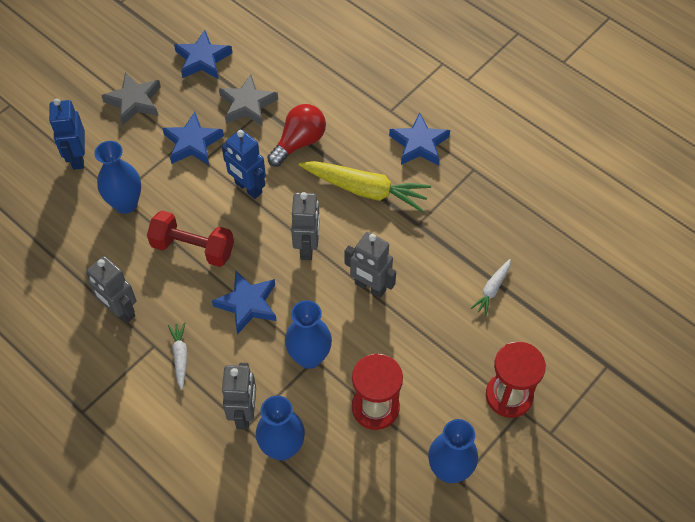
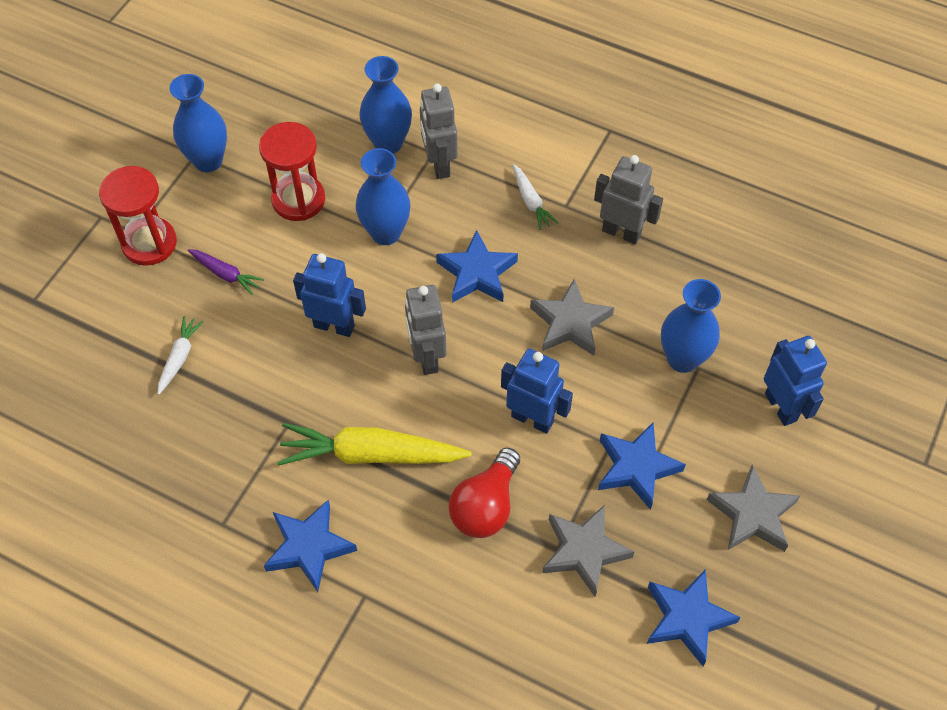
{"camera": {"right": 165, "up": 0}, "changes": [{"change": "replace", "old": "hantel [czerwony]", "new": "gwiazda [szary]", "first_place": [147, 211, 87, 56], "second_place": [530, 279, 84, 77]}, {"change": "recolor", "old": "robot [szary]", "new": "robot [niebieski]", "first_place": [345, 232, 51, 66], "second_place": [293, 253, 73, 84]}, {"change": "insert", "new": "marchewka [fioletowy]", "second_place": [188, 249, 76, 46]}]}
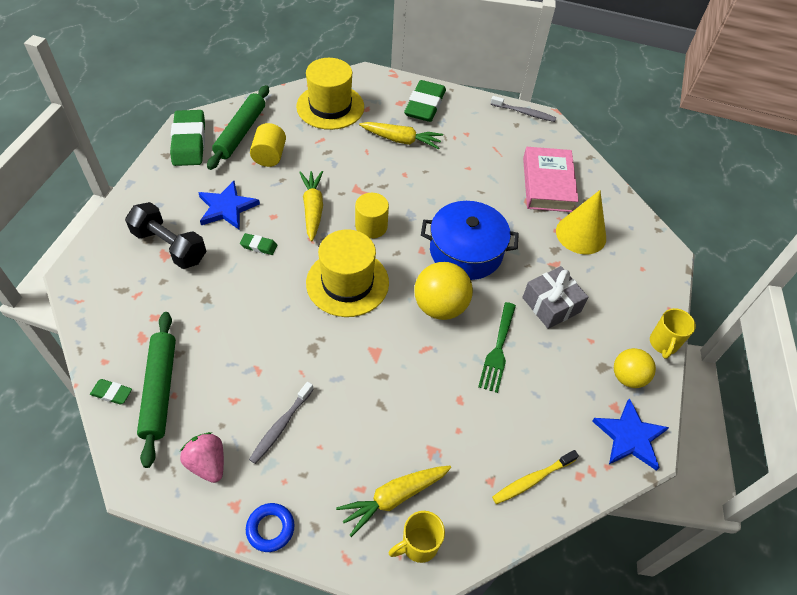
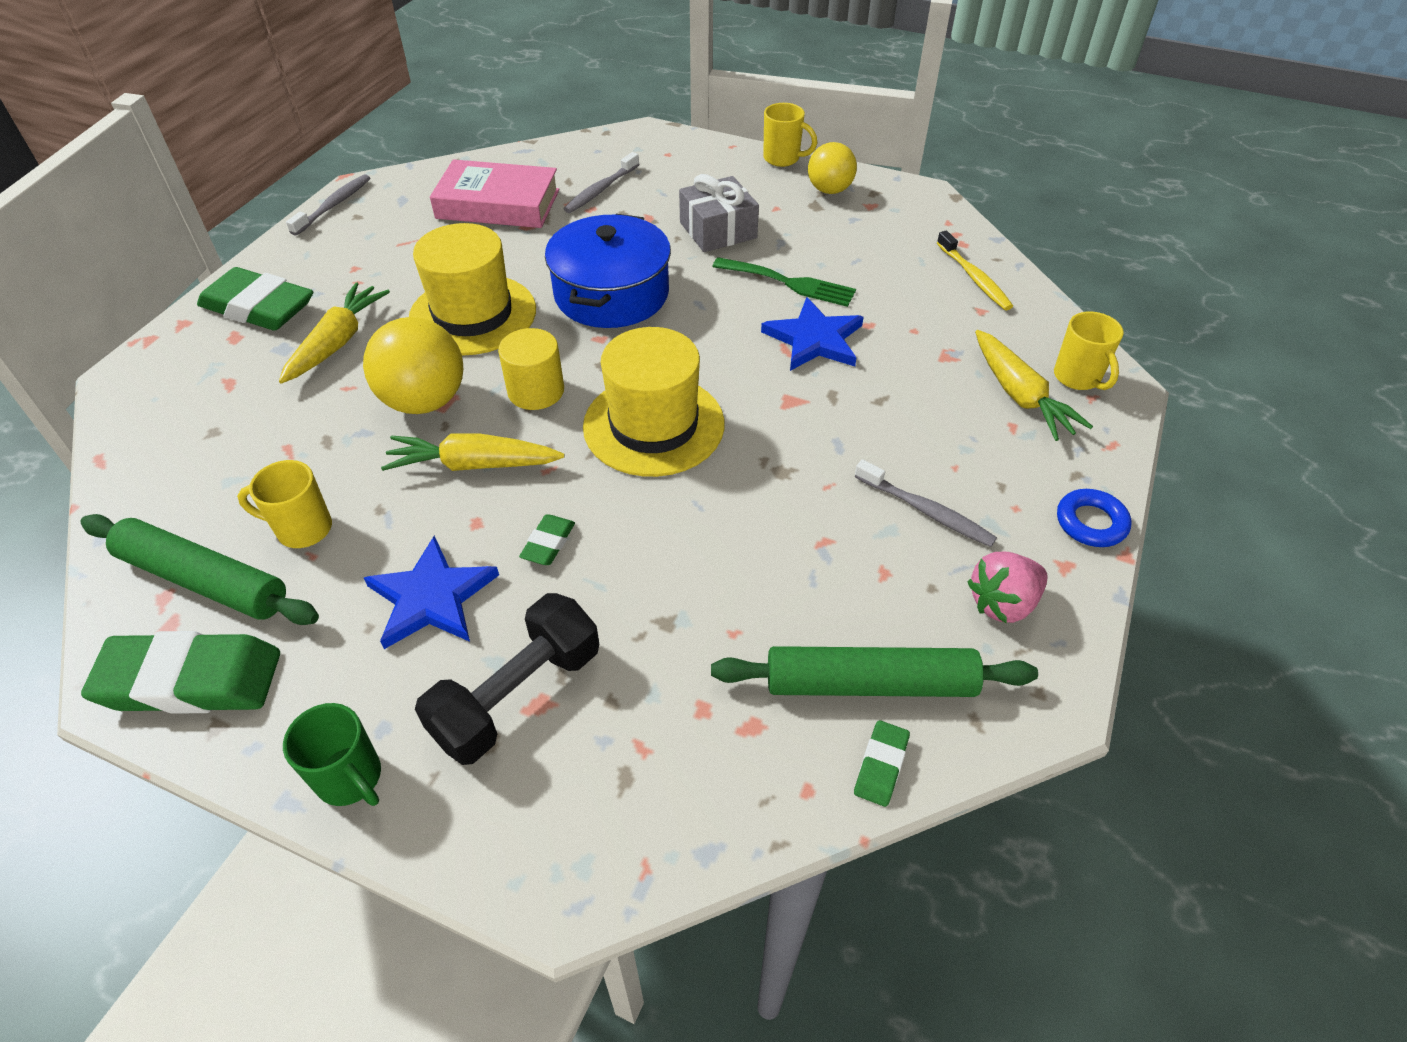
{"camera": {"right": -80, "up": -5}, "changes": [{"change": "move", "old": "kapelusz [żółty]", "first_place": [296, 58, 68, 72], "second_place": [409, 223, 127, 133]}, {"change": "replace", "old": "walec [żółty]", "new": "kubek [żółty]", "first_place": [250, 123, 36, 44], "second_place": [237, 460, 95, 88]}, {"change": "replace", "old": "stożek [żółty]", "new": "szczoteczka do zębów [szary]", "first_place": [556, 190, 50, 64], "second_place": [564, 152, 75, 61]}, {"change": "move", "old": "piłka [żółty]", "first_place": [414, 262, 59, 58], "second_place": [363, 317, 100, 97]}, {"change": "move", "old": "gwiazda [niebieski]", "first_place": [592, 398, 77, 73], "second_place": [761, 297, 103, 74]}, {"change": "insert", "new": "kubek [zielony]", "second_place": [283, 703, 98, 103]}]}
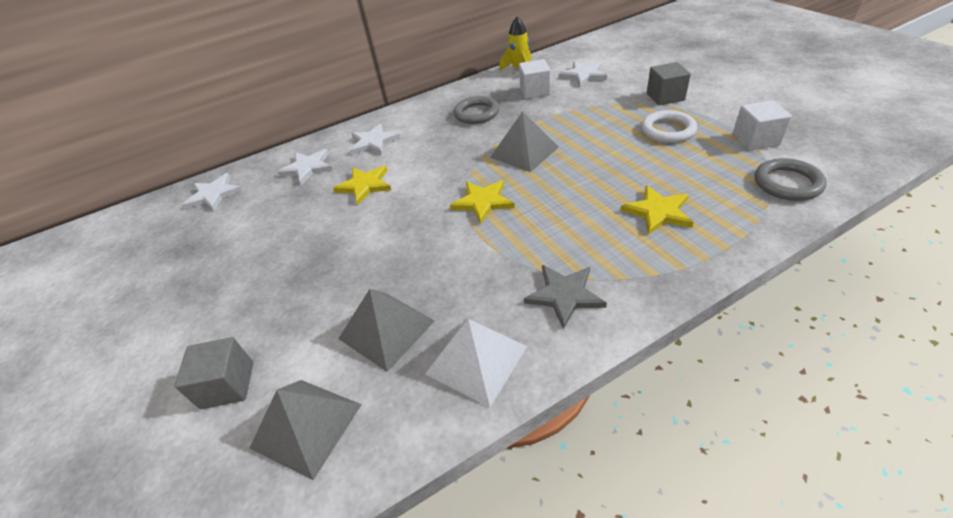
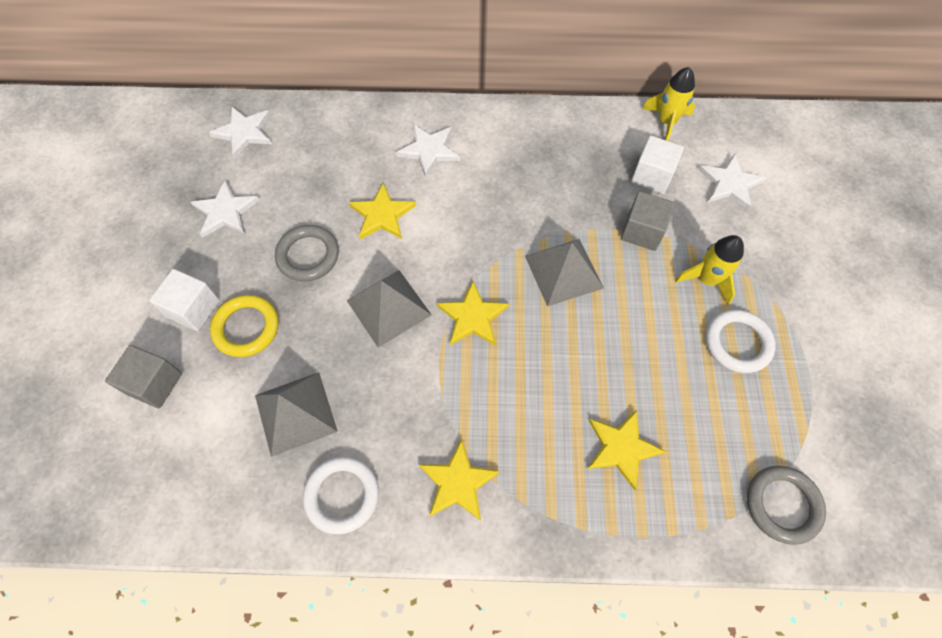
{"camera": {"right": 25, "up": 20}, "changes": [{"change": "move", "old": "sześcian [szary]", "first_place": [647, 62, 44, 43], "second_place": [621, 191, 54, 60]}, {"change": "move", "old": "pierścień [szary]", "first_place": [454, 96, 45, 28], "second_place": [275, 225, 64, 57]}, {"change": "move", "old": "sześcian [biały]", "first_place": [733, 100, 59, 50], "second_place": [149, 269, 71, 62]}, {"change": "move", "old": "gwiazda [biały]", "first_place": [278, 149, 55, 36], "second_place": [190, 180, 70, 58]}, {"change": "recolor", "old": "gwiazda [szary]", "new": "gwiazda [żółty]", "first_place": [524, 265, 83, 65], "second_place": [419, 439, 81, 82]}, {"change": "replace", "old": "piramida [biały]", "new": "pierścień [biały]", "first_place": [425, 319, 103, 89], "second_place": [303, 456, 76, 79]}, {"change": "move", "old": "piramida [szary]", "first_place": [249, 380, 113, 100], "second_place": [346, 270, 86, 78]}, {"change": "insert", "new": "rakieta [żółty]", "second_place": [675, 235, 69, 70]}, {"change": "insert", "new": "pierścień [żółty]", "second_place": [210, 295, 68, 62]}]}
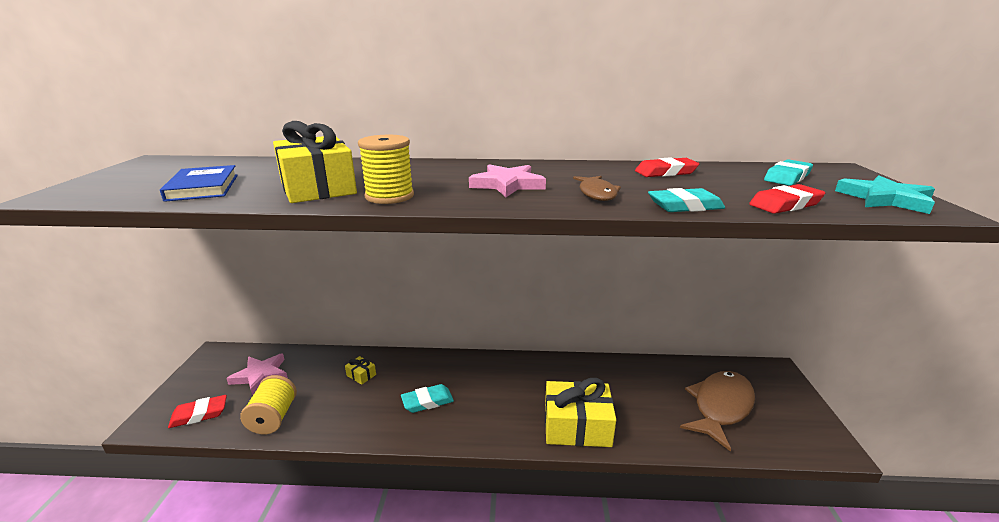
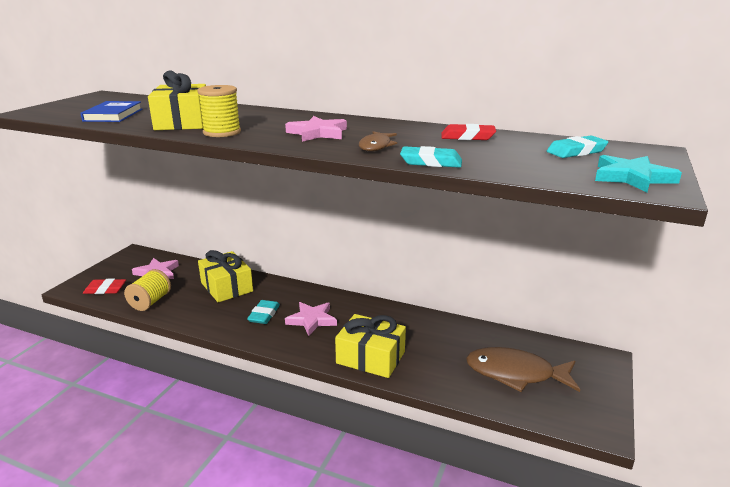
{"camera": {"right": 20, "up": 0}, "changes": [{"change": "delete", "old": "gumka do mazania [czerwony]", "first_place": [749, 184, 76, 30]}, {"change": "resize", "old": "prezent [żółty]", "first_place": [345, 356, 31, 29], "second_place": [198, 250, 55, 52], "factor": 2.37}, {"change": "rotate", "old": "ryba [brązowy]", "first_place": [680, 371, 75, 81], "second_place": [466, 347, 114, 45], "degrees": -135}, {"change": "rotate", "old": "gumka do mazania [turkusowy]", "first_place": [401, 384, 53, 29], "second_place": [247, 300, 33, 24], "degrees": -75}, {"change": "insert", "new": "gwiazda [różowy]", "second_place": [285, 302, 52, 34]}]}
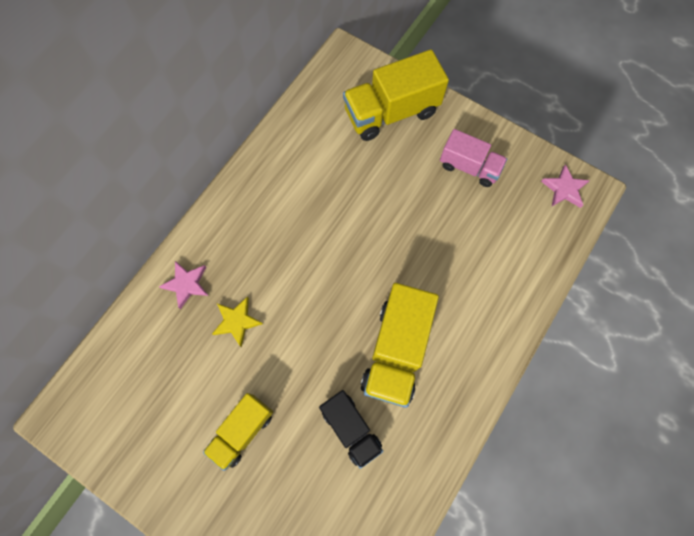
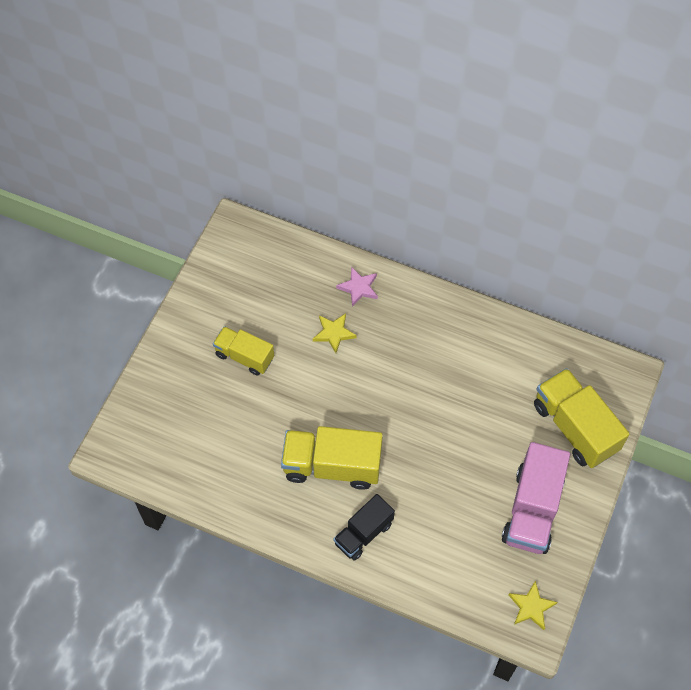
{"camera": {"right": 80, "up": -10}, "changes": [{"change": "resize", "old": "ciężarówka [różowy]", "first_place": [440, 129, 67, 58], "second_place": [502, 442, 68, 112], "factor": 1.59}, {"change": "recolor", "old": "gwiazda [różowy]", "new": "gwiazda [żółty]", "first_place": [541, 164, 49, 44], "second_place": [508, 581, 50, 49]}, {"change": "move", "old": "ciężarówka [czarny]", "first_place": [319, 390, 64, 79], "second_place": [333, 494, 62, 67]}]}
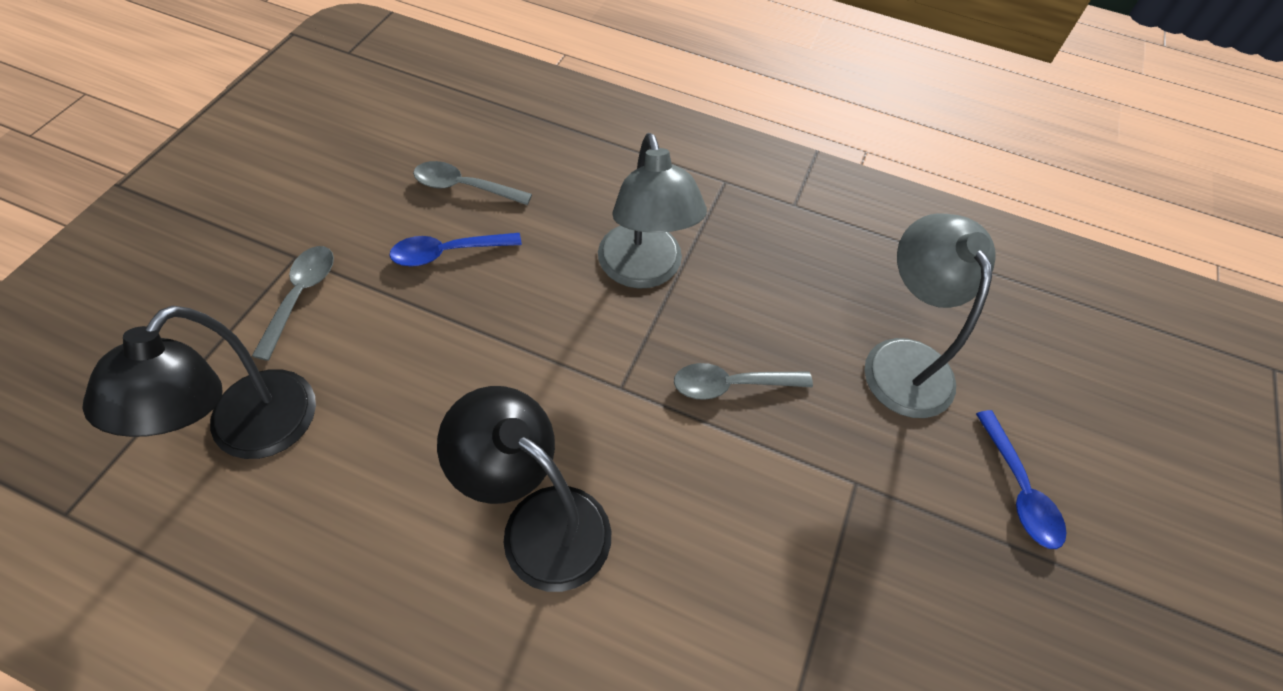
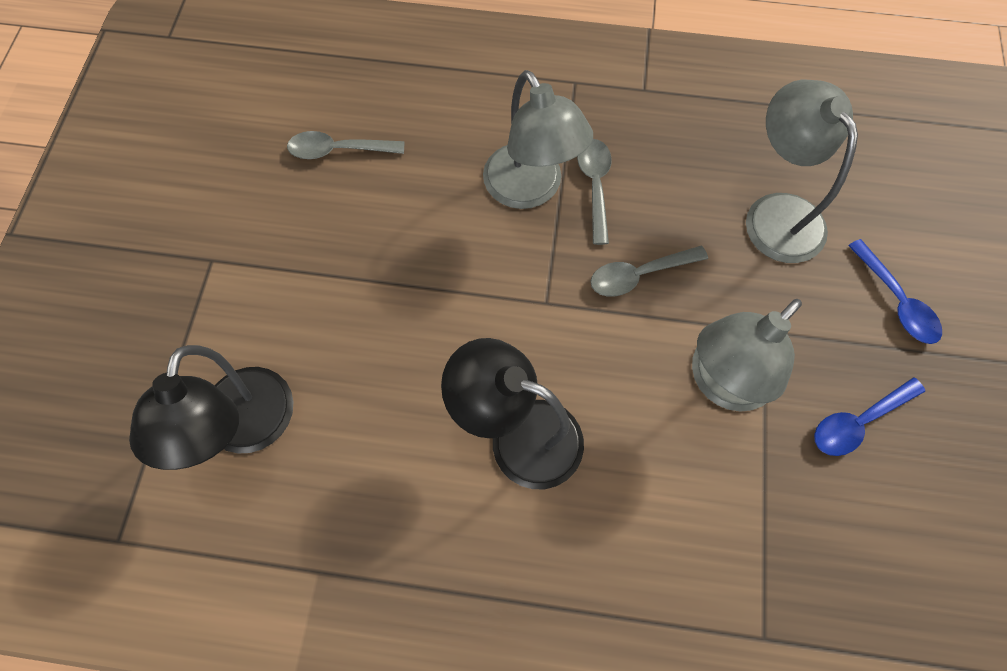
{"camera": {"right": -10, "up": 10}, "changes": [{"change": "move", "old": "łyżka [niebieski]", "first_place": [389, 233, 133, 33], "second_place": [814, 377, 111, 79]}, {"change": "move", "old": "łyżka [szary]", "first_place": [252, 246, 82, 115], "second_place": [577, 139, 35, 106]}, {"change": "insert", "new": "lampka [szary]", "second_place": [692, 299, 110, 113]}]}
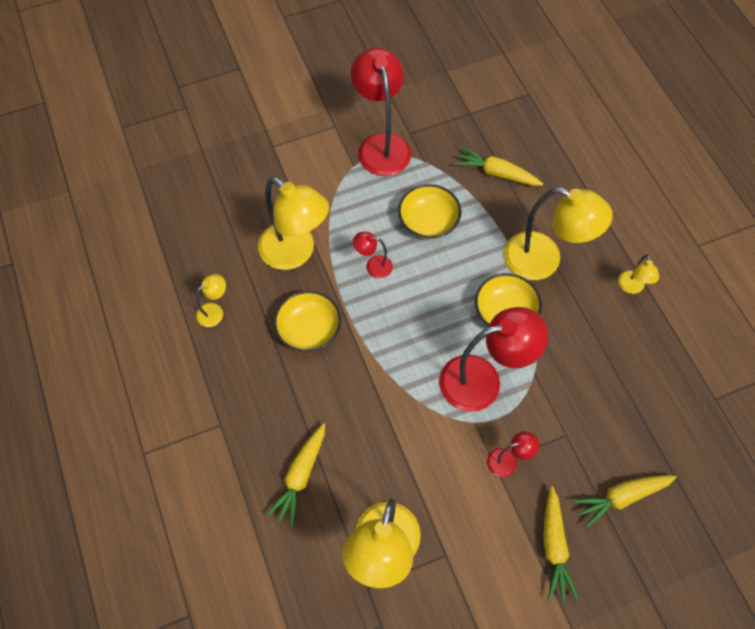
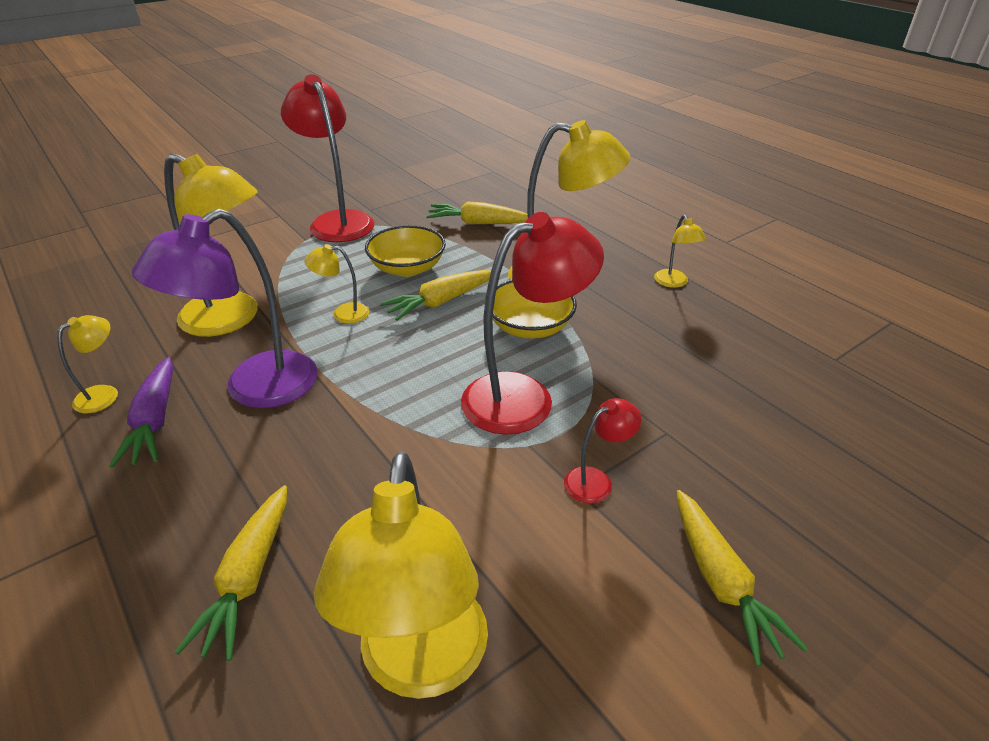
{"camera": {"right": -15, "up": -25}, "changes": [{"change": "recolor", "old": "lampka [czerwony]", "new": "lampka [żółty]", "first_place": [353, 232, 40, 46], "second_place": [305, 244, 64, 80]}, {"change": "replace", "old": "miska [żółty]", "new": "lampka [fioletowy]", "first_place": [274, 291, 67, 61], "second_place": [132, 209, 185, 199]}, {"change": "move", "old": "marchewka [żółty]", "first_place": [573, 475, 104, 53], "second_place": [380, 270, 111, 51]}, {"change": "insert", "new": "marchewka [fioletowy]", "second_place": [109, 357, 64, 111]}]}
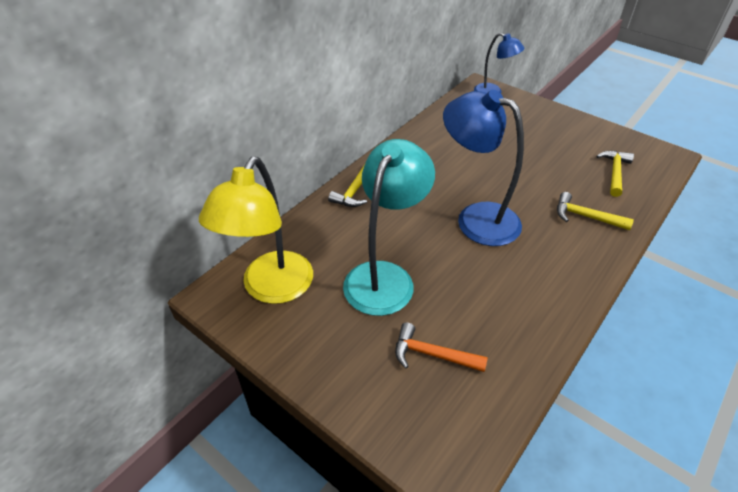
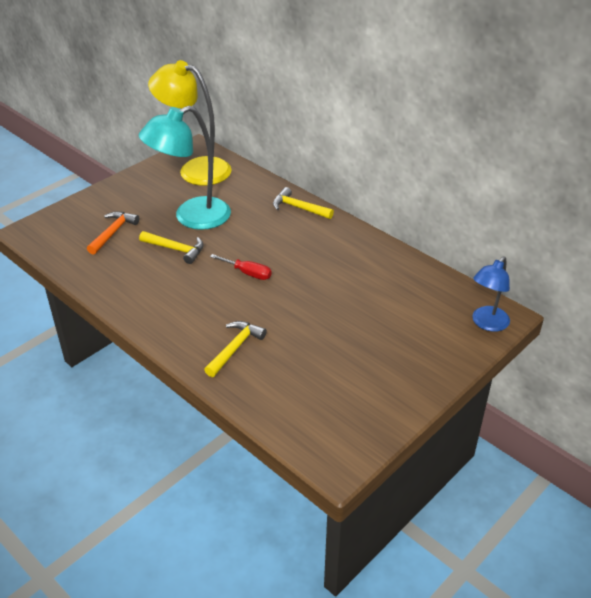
{"camera": {"right": 95, "up": -5}, "changes": [{"change": "replace", "old": "lampka [niebieski]", "new": "śrubokręt [czerwony]", "first_place": [443, 90, 81, 156], "second_place": [210, 254, 62, 26]}, {"change": "rotate", "old": "lampka [turkusowy]", "first_place": [343, 139, 92, 177], "second_place": [139, 106, 92, 124], "degrees": 120}, {"change": "move", "old": "młotek [żółty]", "first_place": [596, 151, 38, 46], "second_place": [139, 231, 65, 33]}]}
